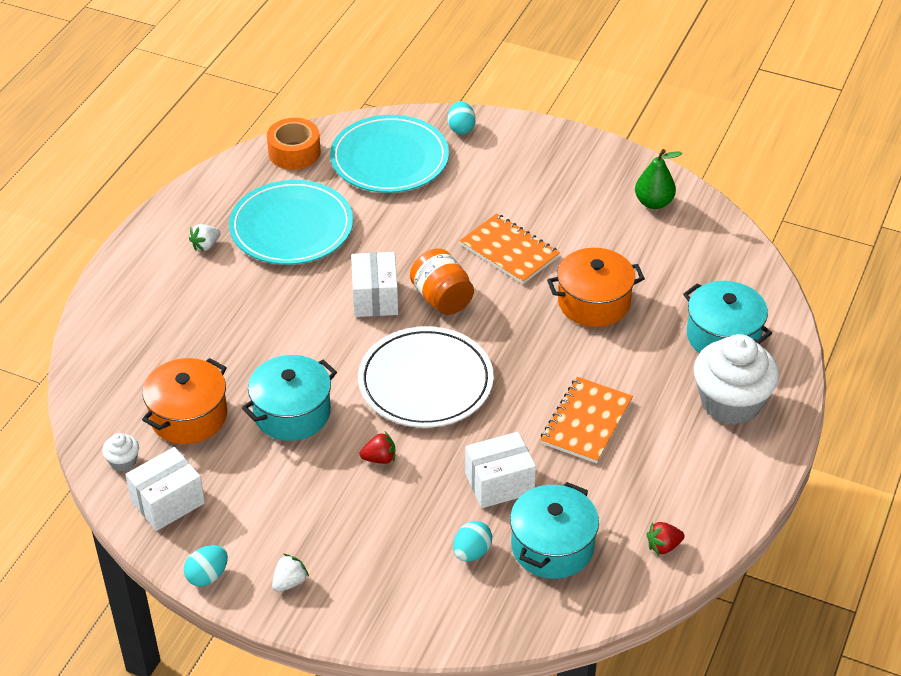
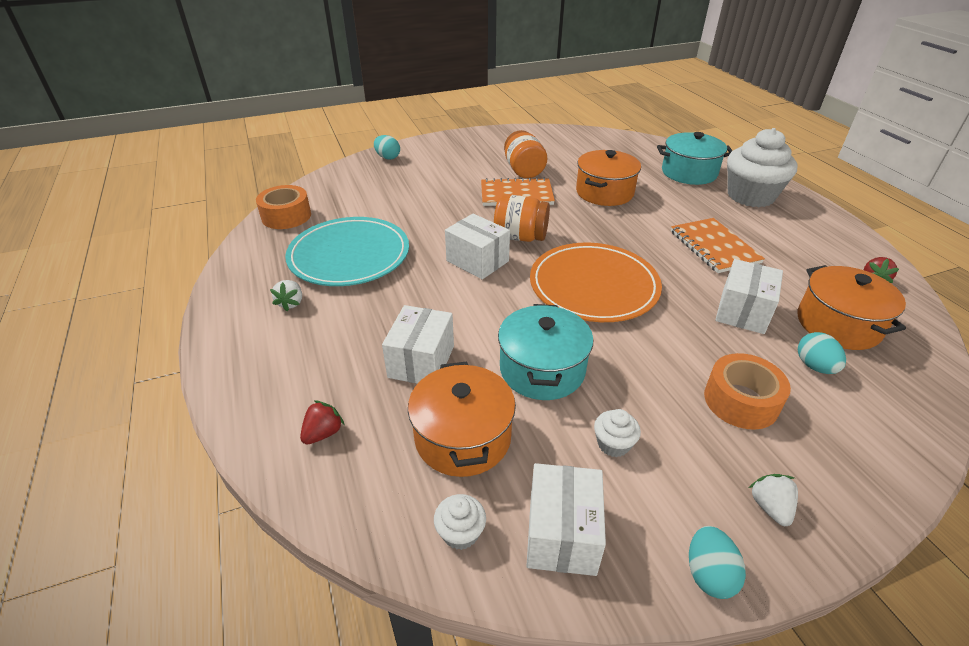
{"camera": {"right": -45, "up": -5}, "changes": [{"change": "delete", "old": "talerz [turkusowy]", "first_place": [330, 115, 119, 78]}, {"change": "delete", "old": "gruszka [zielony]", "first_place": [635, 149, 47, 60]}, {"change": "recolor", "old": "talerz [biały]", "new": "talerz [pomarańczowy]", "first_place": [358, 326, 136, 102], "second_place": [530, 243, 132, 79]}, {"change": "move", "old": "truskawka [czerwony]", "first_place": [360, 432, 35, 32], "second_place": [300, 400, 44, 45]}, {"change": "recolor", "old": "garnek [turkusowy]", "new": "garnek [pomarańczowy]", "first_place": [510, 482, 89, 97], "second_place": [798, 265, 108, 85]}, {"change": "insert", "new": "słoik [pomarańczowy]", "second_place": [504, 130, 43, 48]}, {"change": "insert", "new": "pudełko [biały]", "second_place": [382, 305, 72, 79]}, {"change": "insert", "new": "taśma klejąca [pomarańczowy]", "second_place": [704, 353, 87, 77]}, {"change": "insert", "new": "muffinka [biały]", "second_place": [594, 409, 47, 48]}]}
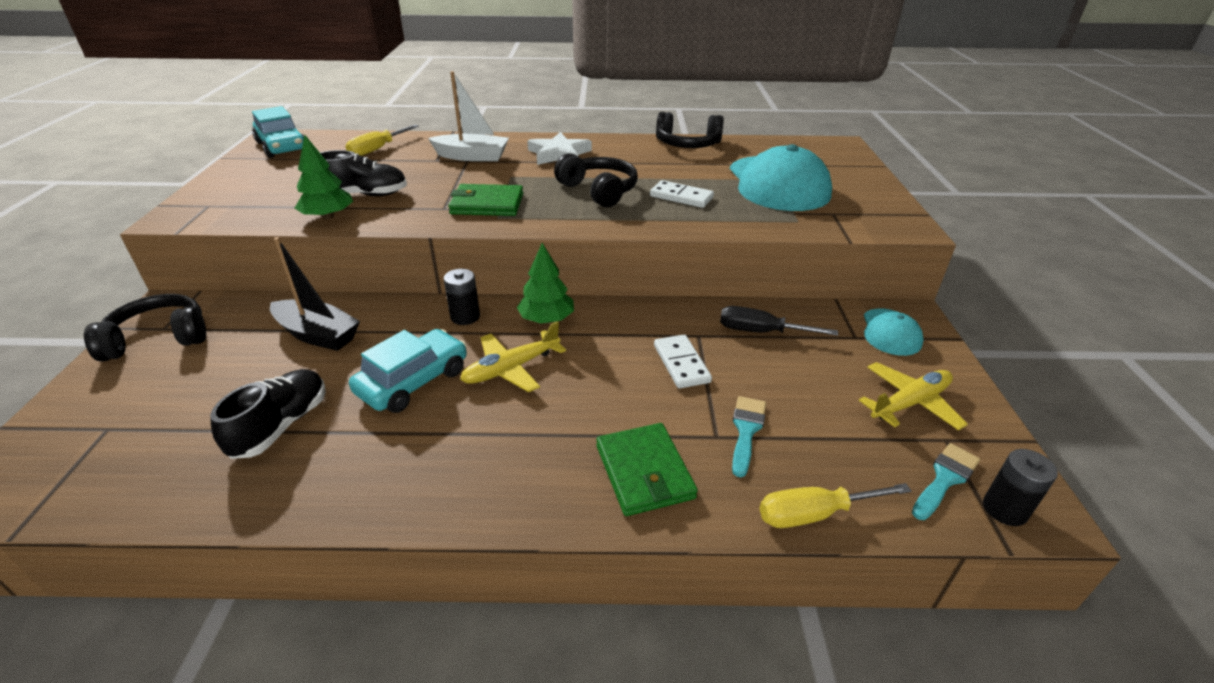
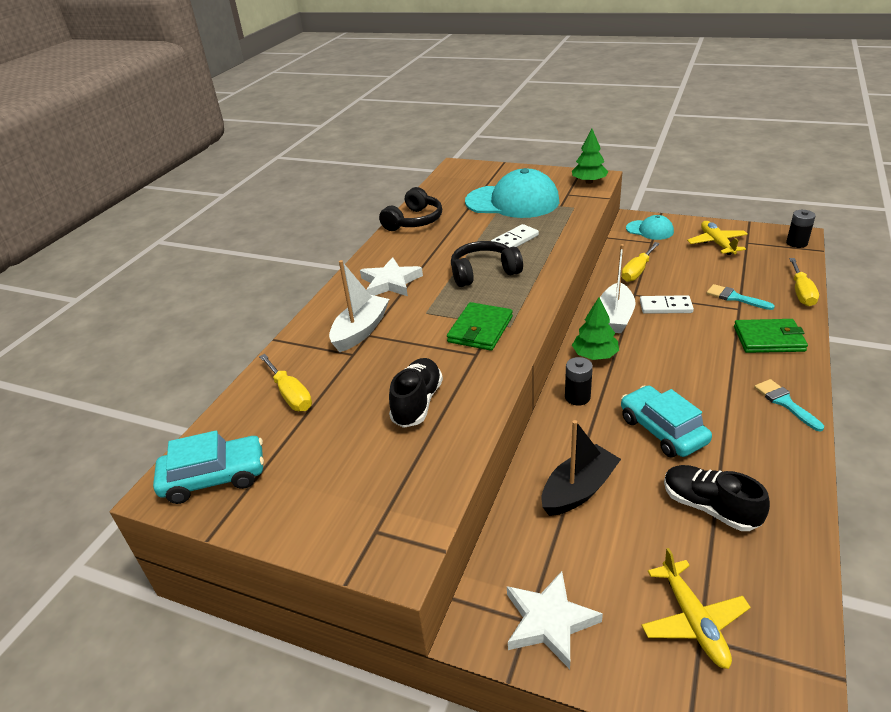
{"camera": {"right": -65, "up": 0}, "changes": [{"change": "move", "old": "drzewko [zielony]", "first_place": [295, 135, 58, 84], "second_place": [572, 129, 36, 55]}, {"change": "replace", "old": "słuchawki [czarny]", "new": "gwiazda [biały]", "first_place": [84, 294, 122, 67], "second_place": [507, 571, 96, 98]}, {"change": "recolor", "old": "śrubokręt [czarny]", "new": "śrubokręt [żółty]", "first_place": [720, 306, 118, 30], "second_place": [622, 242, 38, 40]}, {"change": "move", "old": "samolot [żółty]", "first_place": [460, 321, 106, 71], "second_place": [641, 548, 110, 121]}, {"change": "move", "old": "pędzel [turkusowy]", "first_place": [912, 443, 68, 77], "second_place": [754, 379, 70, 52]}, {"change": "insert", "new": "łódka [biały]", "second_place": [600, 244, 36, 89]}]}
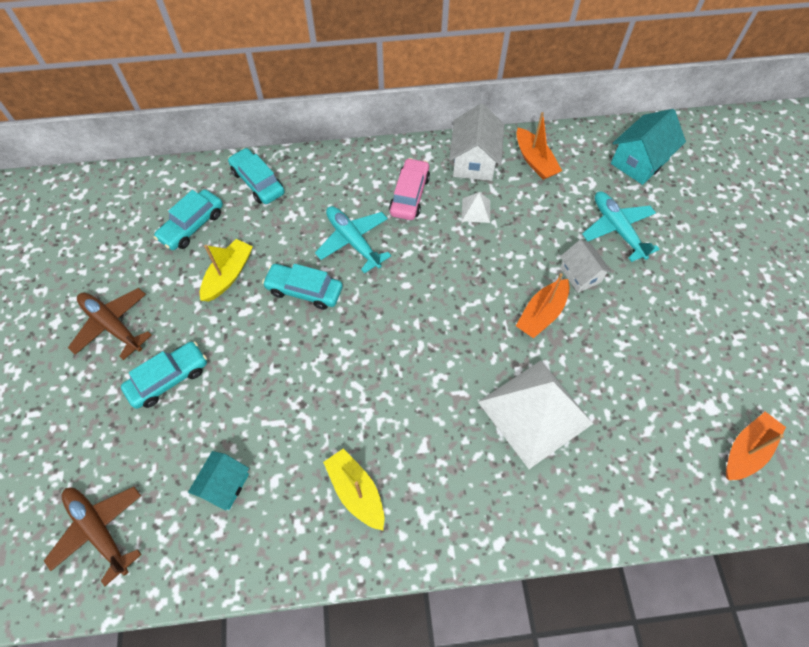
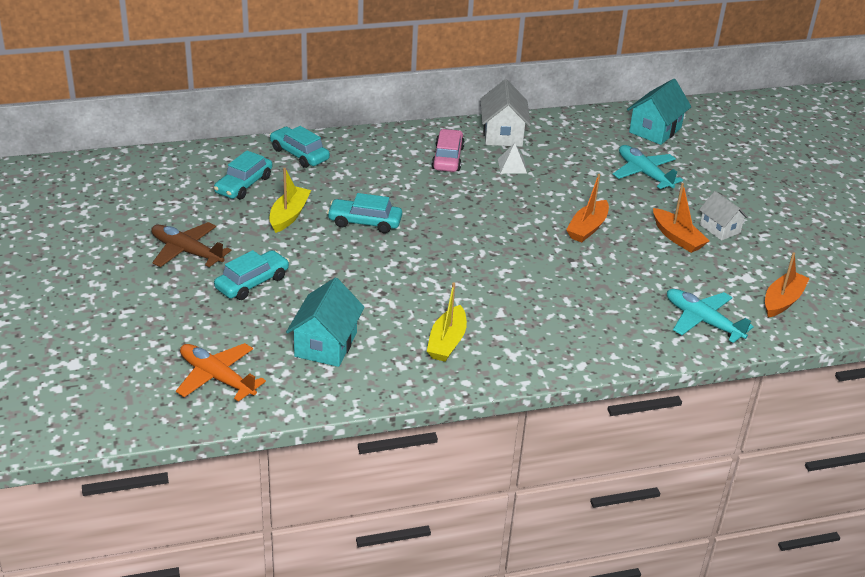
{"camera": {"right": -10, "up": -25}, "changes": [{"change": "move", "old": "łódka [pomarańczowy]", "first_place": [516, 112, 46, 68], "second_place": [653, 183, 56, 70]}, {"change": "move", "old": "samolot [turkusowy]", "first_place": [315, 206, 77, 67], "second_place": [667, 289, 87, 54]}, {"change": "move", "old": "domek [biały]", "first_place": [560, 240, 52, 53], "second_place": [699, 191, 50, 50]}, {"change": "delete", "old": "piramida [biały]", "first_place": [478, 361, 115, 108]}, {"change": "rotate", "old": "łódka [żółty]", "first_place": [323, 448, 62, 83], "second_place": [427, 283, 40, 79], "degrees": -120}, {"change": "resize", "old": "domek [turkusowy]", "first_place": [188, 451, 61, 59], "second_place": [286, 278, 79, 89], "factor": 1.53}, {"change": "recolor", "old": "samolot [brązowy]", "new": "samolot [pomarańczowy]", "first_place": [44, 487, 98, 99], "second_place": [176, 343, 90, 59]}]}
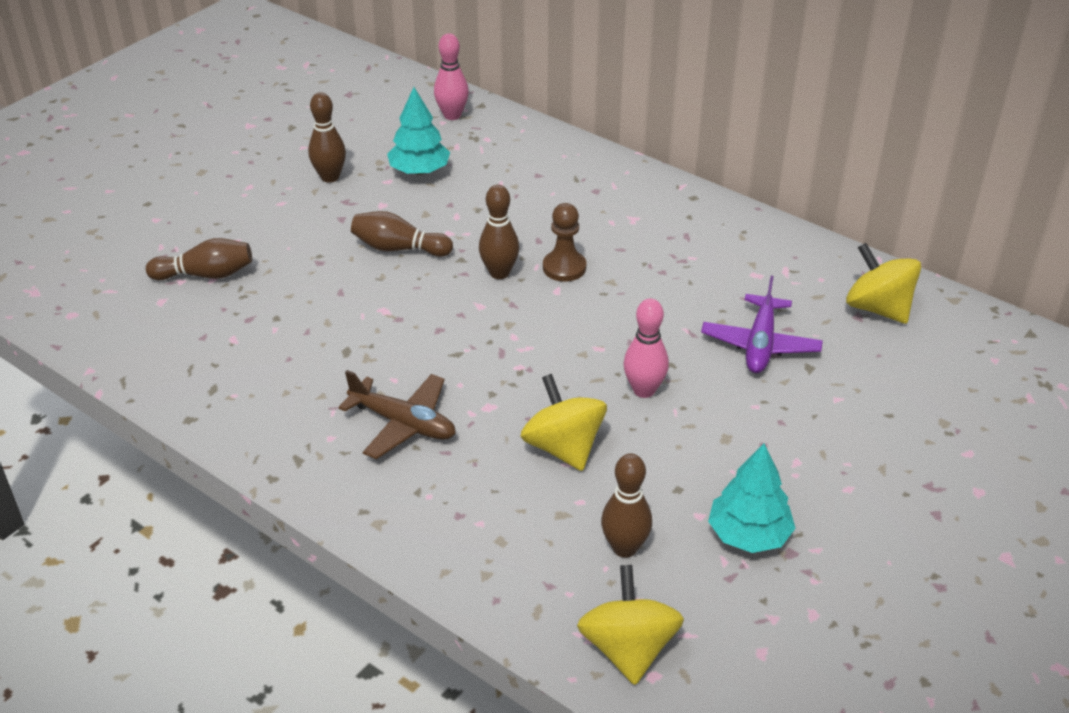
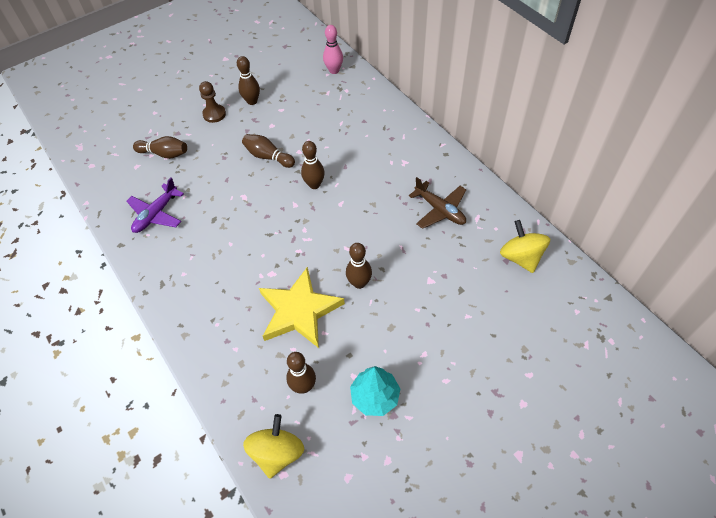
{"camera": {"right": 20, "up": 15}, "changes": [{"change": "delete", "old": "drzewko [turkusowy]", "first_place": [387, 87, 63, 88]}, {"change": "move", "old": "pionek [brązowy]", "first_place": [543, 203, 43, 79], "second_place": [199, 81, 27, 42]}, {"change": "move", "old": "samolot [fioletowy]", "first_place": [701, 276, 122, 97], "second_place": [127, 178, 57, 55]}, {"change": "recolor", "old": "kręgiel [różowy]", "new": "kręgiel [brązowy]", "first_place": [623, 299, 46, 99], "second_place": [346, 243, 26, 46]}, {"change": "move", "old": "samolot [brązowy]", "first_place": [338, 370, 118, 89], "second_place": [409, 177, 57, 52]}, {"change": "replace", "old": "bączek [żółty]", "new": "gwiazda [żółty]", "first_place": [521, 374, 86, 97], "second_place": [259, 267, 86, 81]}]}
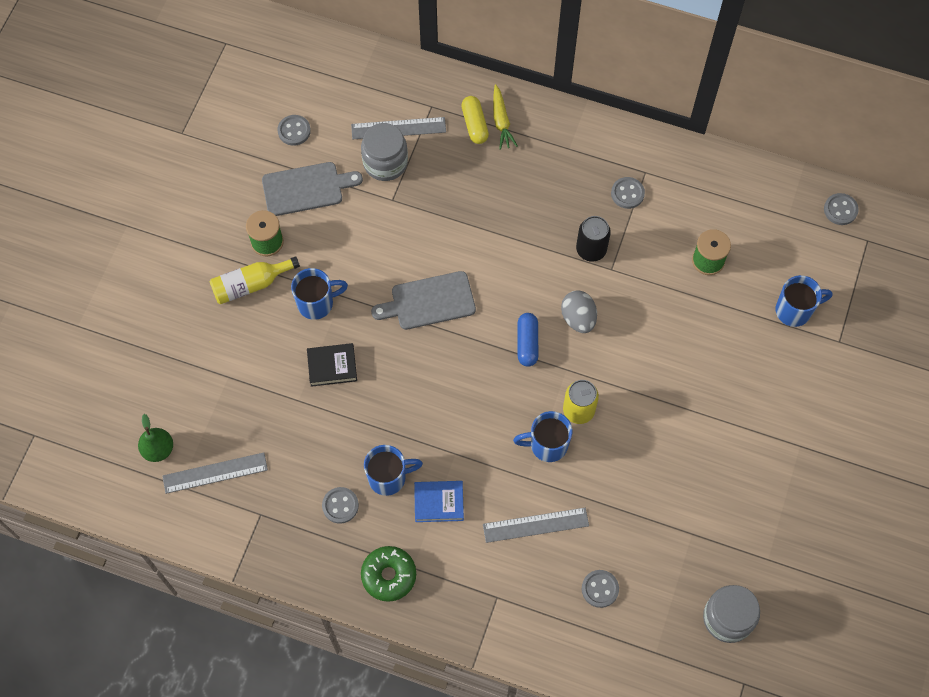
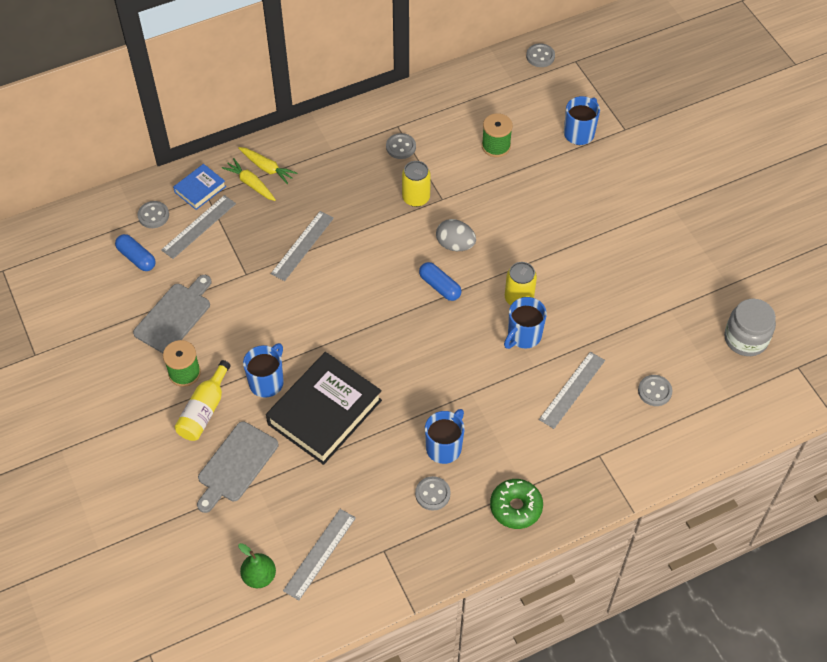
{"camera": {"right": -45, "up": -10}, "changes": [{"change": "replace", "old": "kapsułka [żółty]", "new": "marchewka [żółty]", "first_place": [461, 96, 28, 48], "second_place": [222, 158, 54, 43]}, {"change": "move", "old": "guzik [szary]", "first_place": [277, 115, 34, 31], "second_place": [138, 201, 31, 27]}, {"change": "delete", "old": "słoik [szary]", "first_place": [361, 123, 47, 58]}, {"change": "recolor", "old": "puszka [czarny]", "new": "puszka [żółty]", "first_place": [576, 216, 35, 46], "second_place": [402, 161, 29, 46]}, {"change": "move", "old": "deska do krojenia [szary]", "first_place": [371, 271, 105, 59], "second_place": [197, 421, 81, 92]}, {"change": "resize", "old": "książka [czarny]", "first_place": [307, 343, 50, 44], "second_place": [266, 352, 116, 113], "factor": 2.04}, {"change": "move", "old": "książka [niebieski]", "first_place": [414, 481, 50, 41], "second_place": [173, 164, 53, 46]}, {"change": "insert", "new": "linijka [szary]", "second_place": [271, 211, 63, 70]}, {"change": "insert", "new": "kapsułka [niebieski]", "second_place": [115, 234, 41, 37]}]}
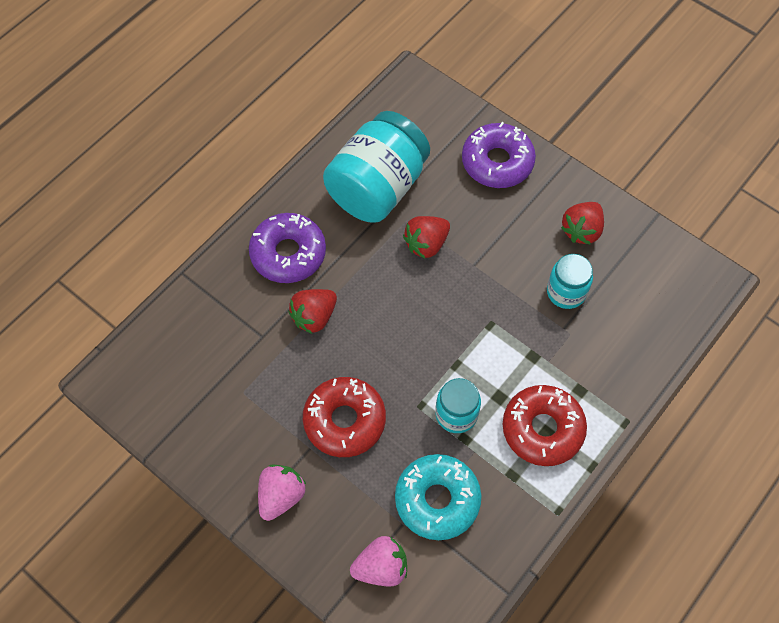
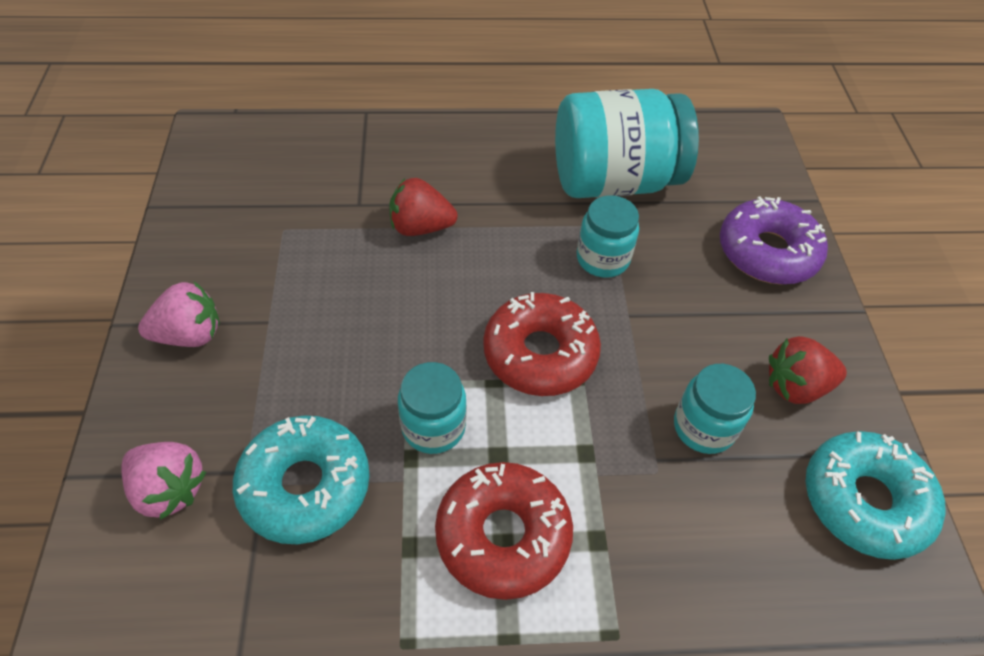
{"camera": {"right": 45, "up": -10}, "changes": [{"change": "delete", "old": "donut [fioletowy]", "first_place": [249, 213, 77, 70]}, {"change": "replace", "old": "truskawka [czerwony]", "new": "słoik [turkusowy]", "first_place": [403, 216, 47, 42], "second_place": [577, 195, 62, 83]}, {"change": "move", "old": "donut [czerwony]", "first_place": [303, 377, 83, 80], "second_place": [483, 292, 118, 104]}, {"change": "insert", "new": "donut [turkusowy]", "second_place": [806, 431, 140, 129]}]}
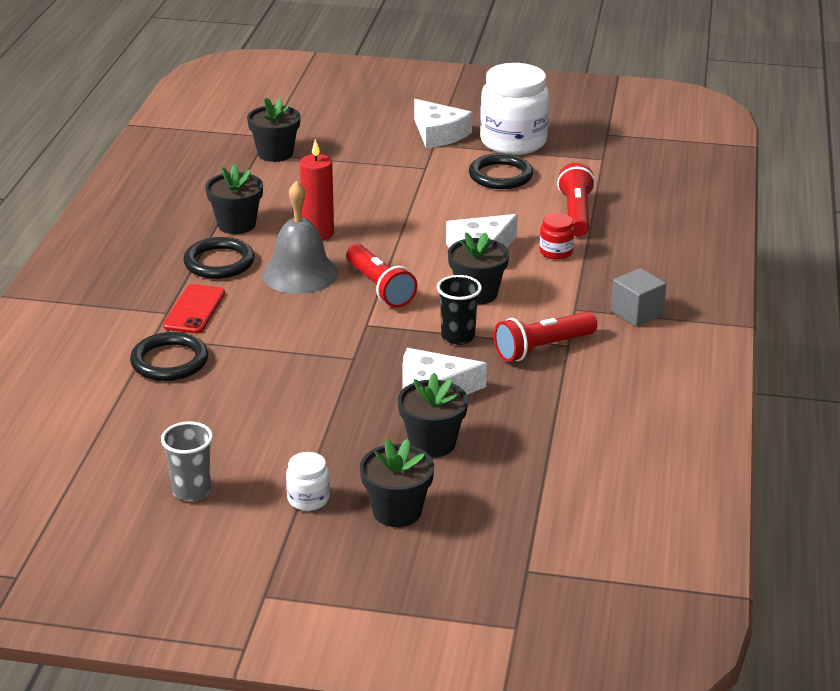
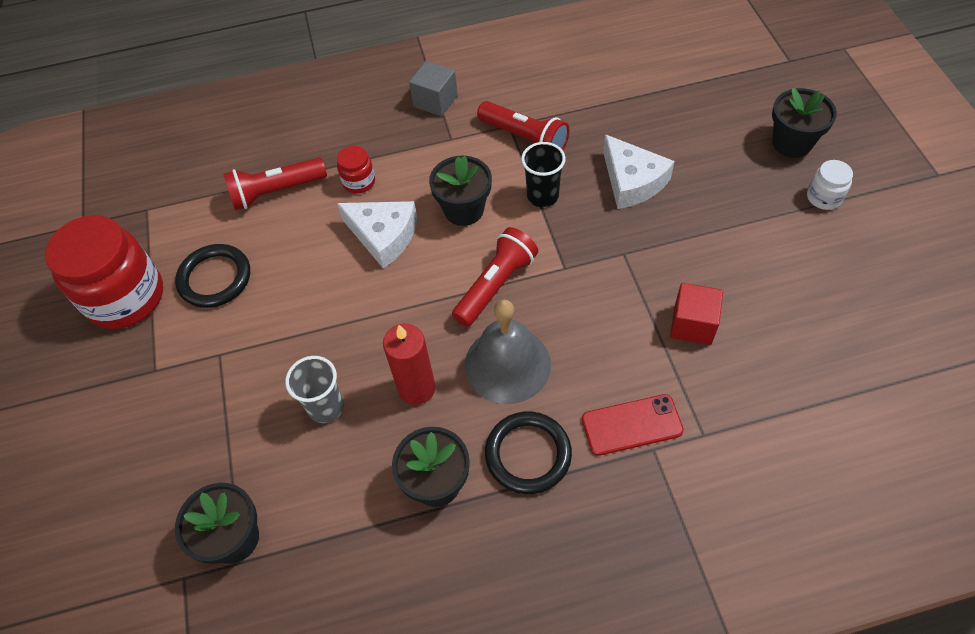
{"camera": {"right": -110, "up": 25}, "changes": [{"change": "recolor", "old": "słoik [biały]", "new": "słoik [czerwony]", "first_place": [480, 63, 69, 92], "second_place": [45, 215, 118, 114]}, {"change": "delete", "old": "ser [biały]", "first_place": [414, 99, 58, 49]}, {"change": "delete", "old": "pierścień [czarny]", "first_place": [130, 332, 78, 49]}, {"change": "delete", "old": "doniczka [czarny]", "first_place": [398, 373, 70, 85]}, {"change": "move", "old": "szklanka [szary]", "first_place": [161, 421, 52, 80], "second_place": [285, 356, 59, 67]}, {"change": "insert", "new": "sześcian [czerwony]", "second_place": [670, 283, 53, 62]}]}
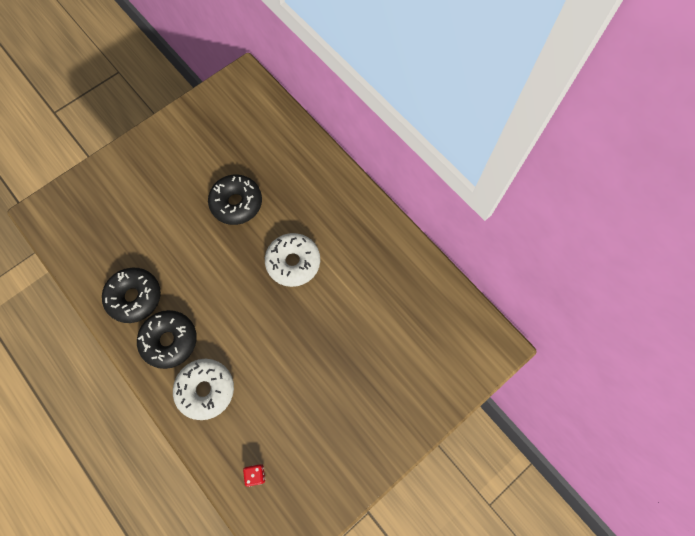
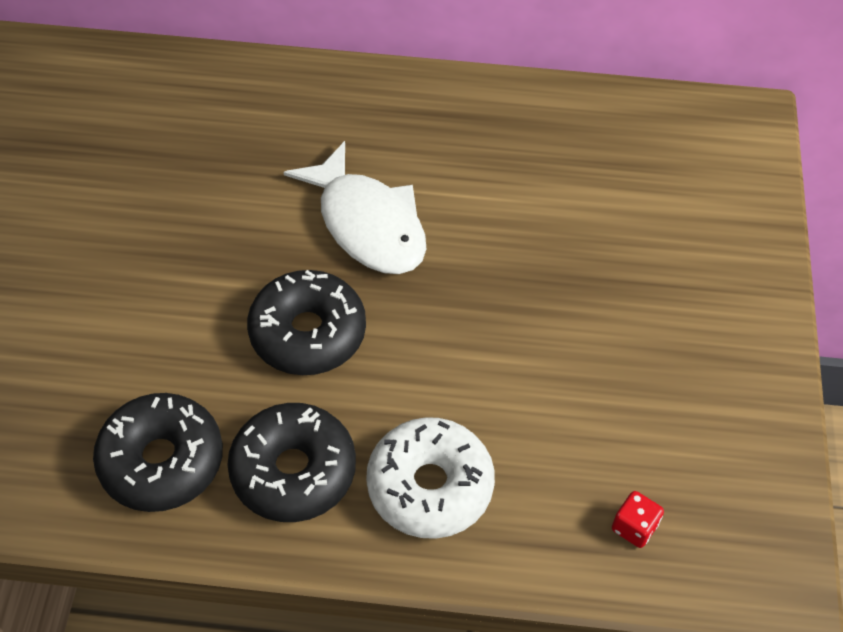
{"camera": {"right": -45, "up": -15}, "changes": [{"change": "move", "old": "donut [czarny]", "first_place": [208, 175, 54, 50], "second_place": [247, 270, 119, 105]}, {"change": "replace", "old": "donut [biały]", "new": "ryba [biały]", "first_place": [265, 233, 55, 54], "second_place": [283, 141, 143, 133]}]}
